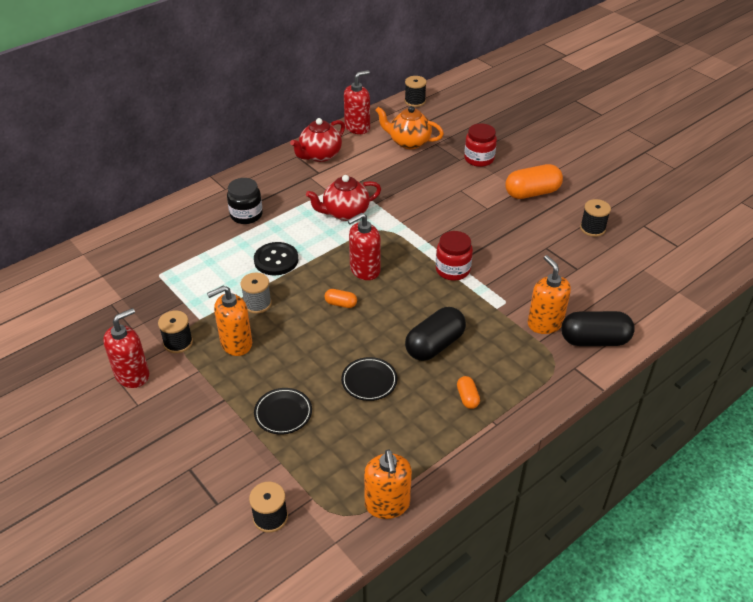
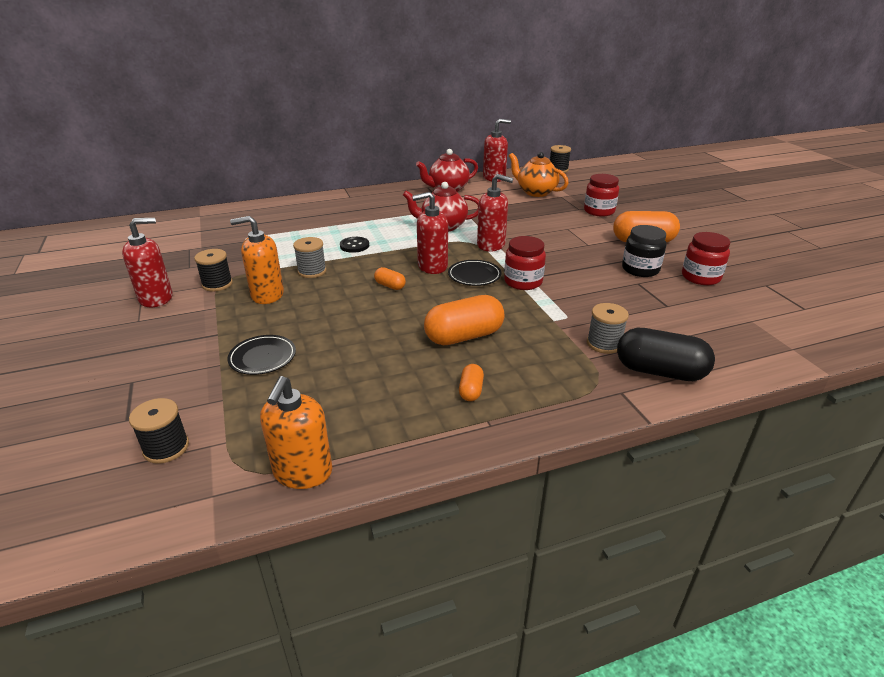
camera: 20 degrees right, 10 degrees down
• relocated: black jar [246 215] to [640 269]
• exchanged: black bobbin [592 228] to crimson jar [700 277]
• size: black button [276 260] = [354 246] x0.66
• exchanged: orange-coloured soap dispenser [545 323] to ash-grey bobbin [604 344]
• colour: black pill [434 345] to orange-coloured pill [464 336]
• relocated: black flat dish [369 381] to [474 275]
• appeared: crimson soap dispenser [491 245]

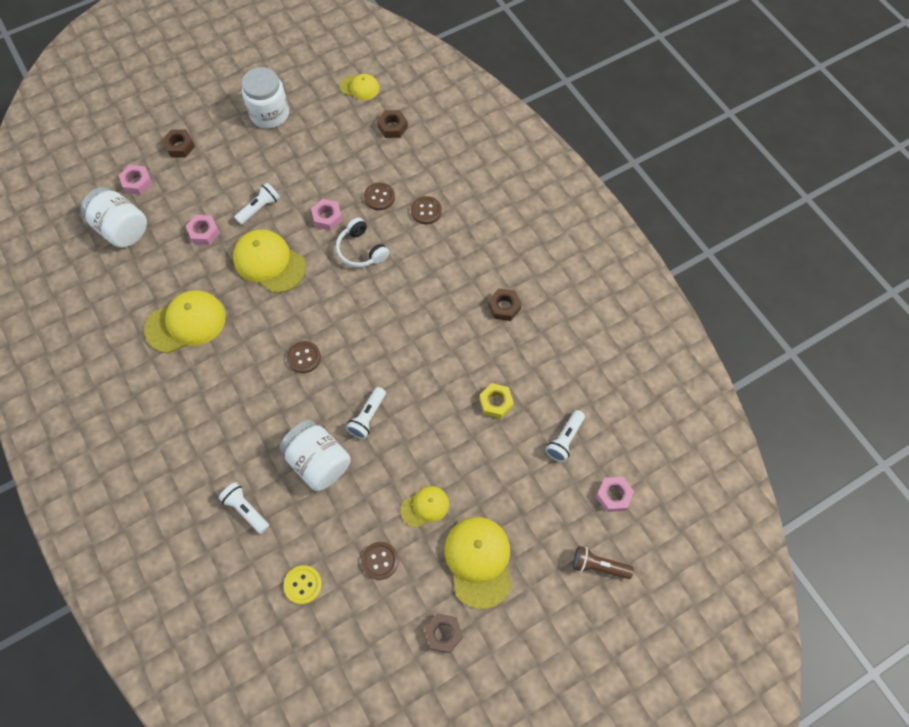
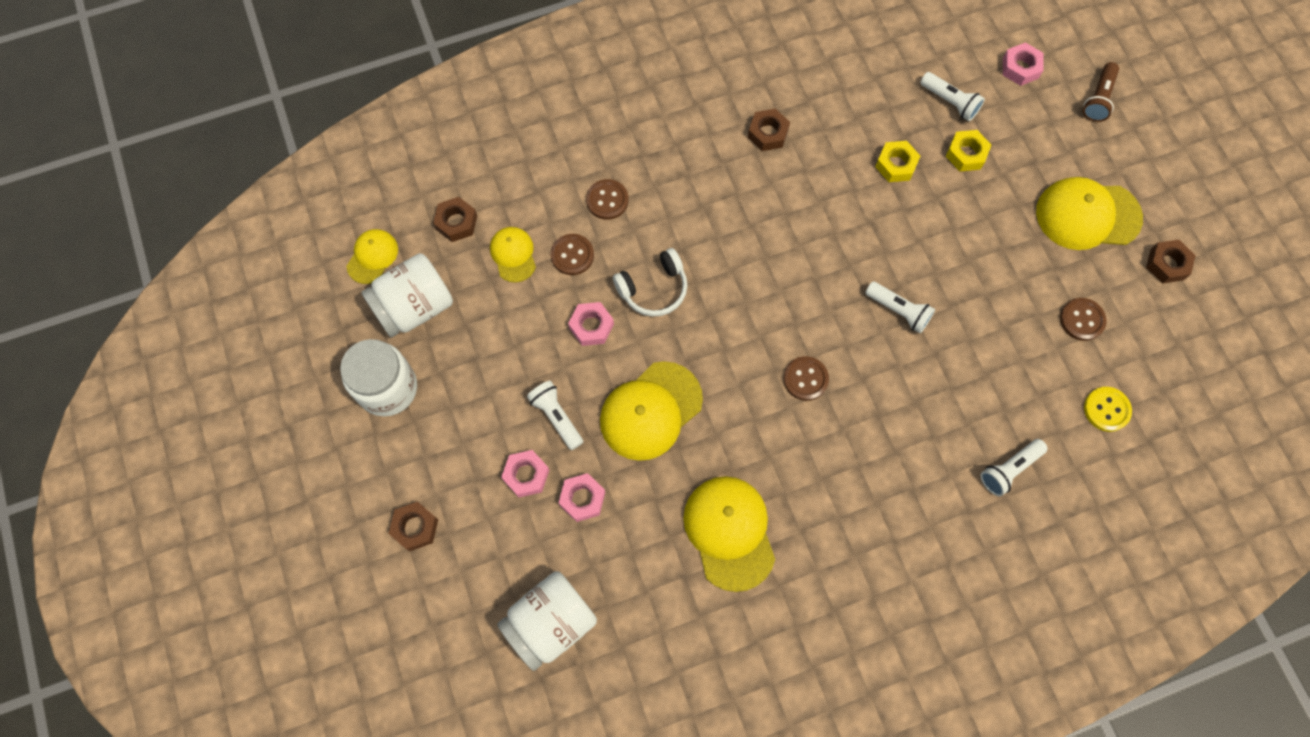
camera: 80 degrees left, 5 degrees up
• relocated: rosy nut [137 183] to [526 475]
• relocated: snow-white jar [318 462] to [414 307]
• relocated: golden peaked cap [425 506] to [513 255]
• appeared: golden nut [966 154]

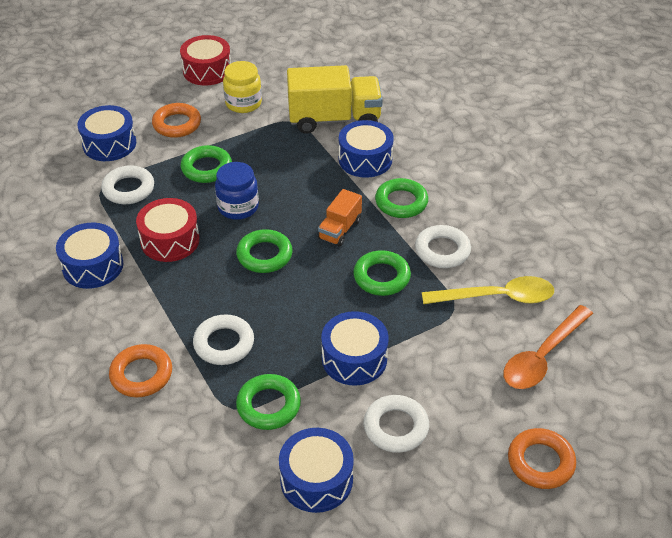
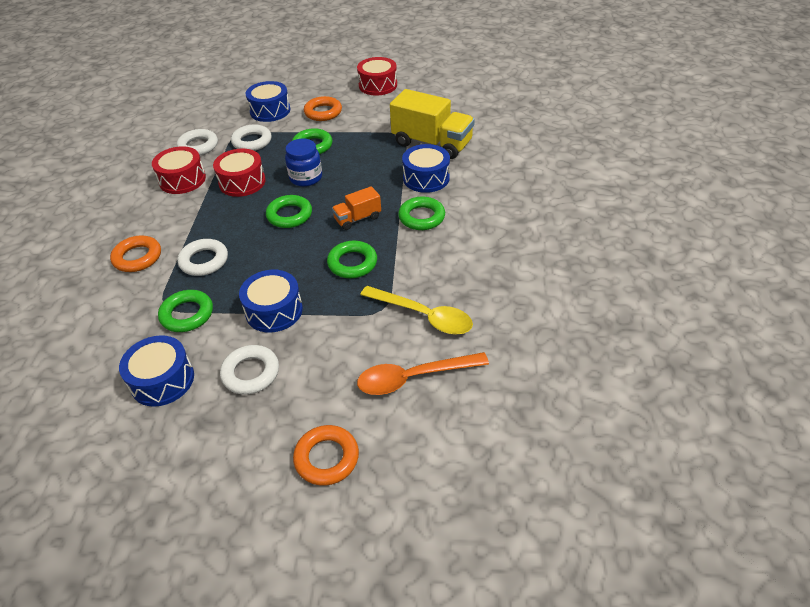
camera: 35 degrees right, 0 degrees up
• missing: golden jar [243 103]
• colour: royal blue toy drum [93 266] to crimson toy drum [182 180]
• relocated: snow-white torus [442 250] to [198 146]

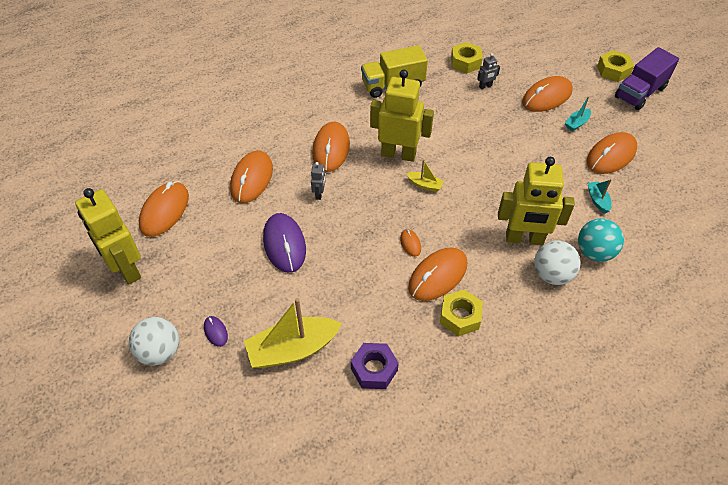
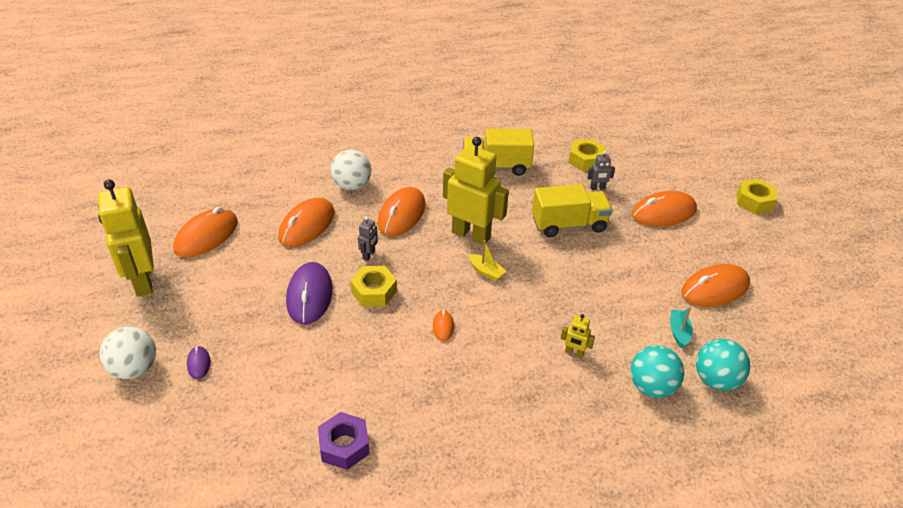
camera: 15 degrees right, 10 degrees down
• missing: violet lorry [640 92]
• missing: teal boat [577 123]
• size: golden robot [524 239] = [574 352] x0.42
• relocated: snow-white sphere [552 274] to [352 185]
• missing: orange-coloured mouse [437 276]
• relocated: golden nut [460 316] to [374 291]
• missing: golden boat [293 349]
• appeared: golden lorry [569 224]
• appeared: teal sphere [716 380]

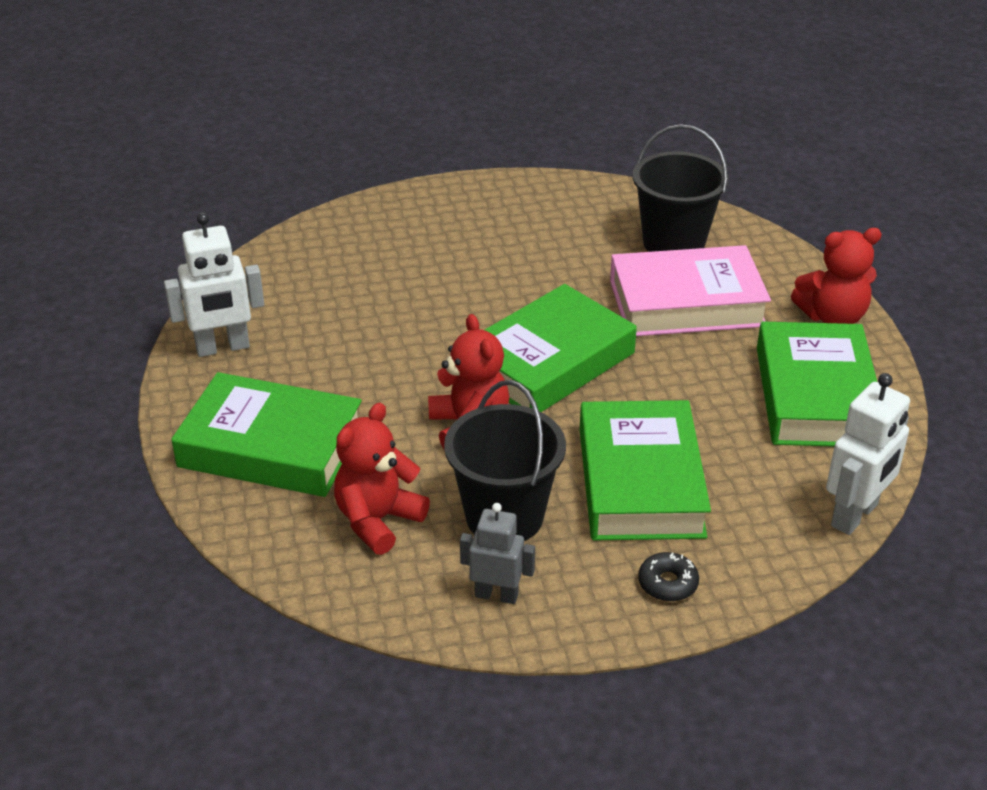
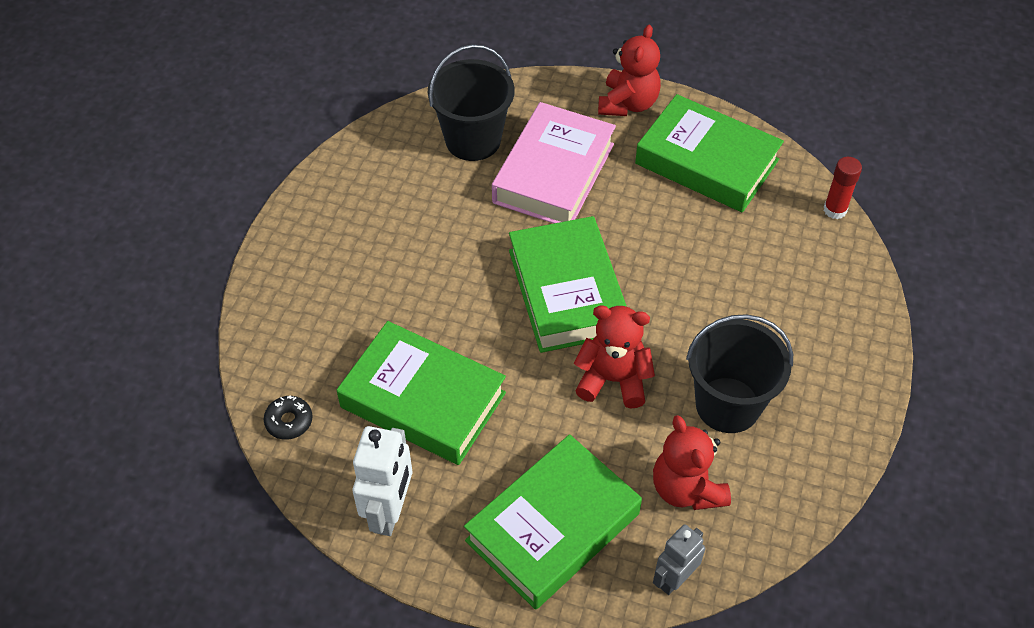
camera: 60 degrees left, 15 degrees up
• exchanged: snow-white robot [855 515] to crimson stick of glue [835 210]
• relocated: leaf-green hardcover [640 482] to [423 400]
• relocated: ash-grey robot [496 595] to [674 579]
• relocated: black glazed donut [667 583] to [289 421]

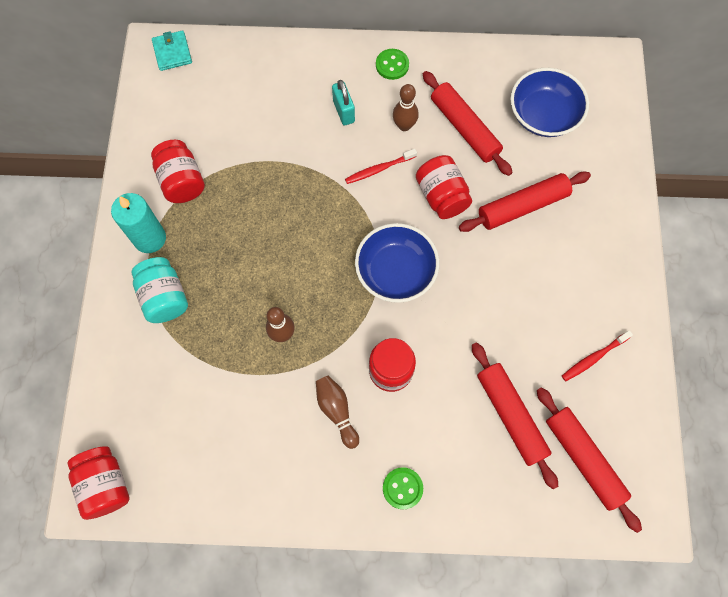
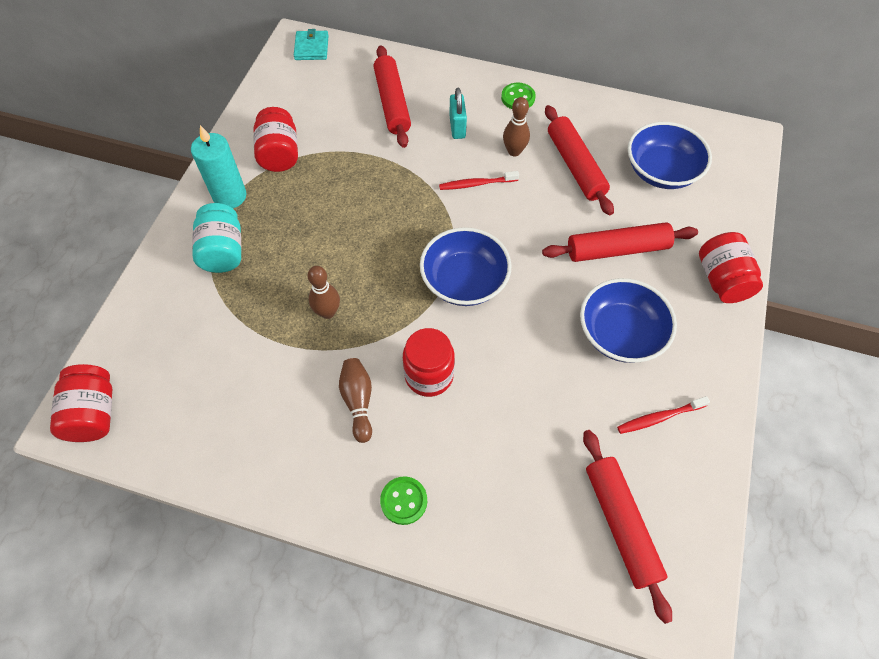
camera: 15 degrees right, 10 degrees down
• relocated: crimson jar [441 196] to [722 280]
• relocated: crimson rolling pin [510 415] to [392 103]
• appeared: royal blue bowl [620 333]

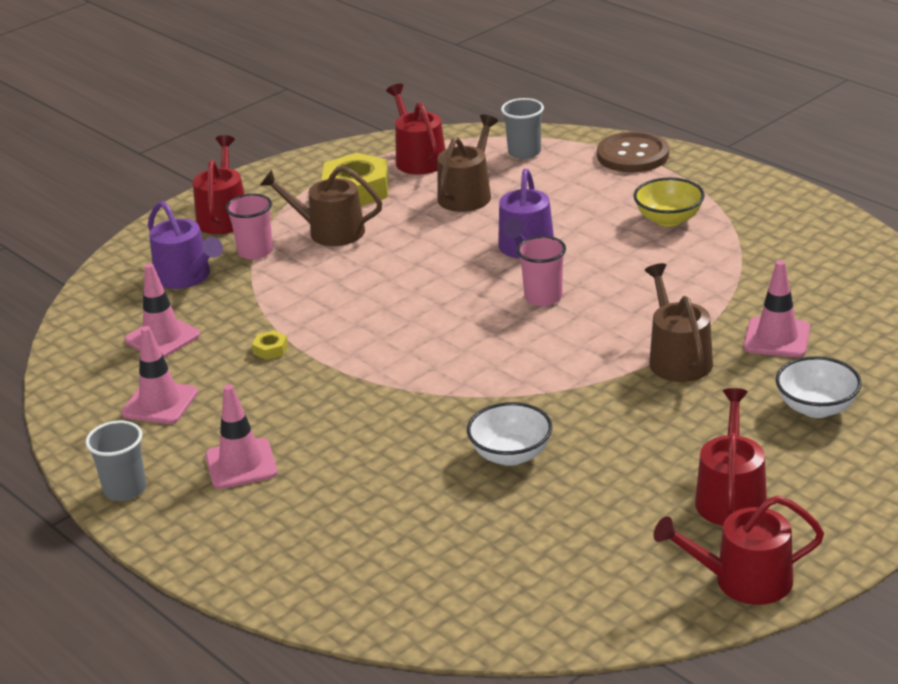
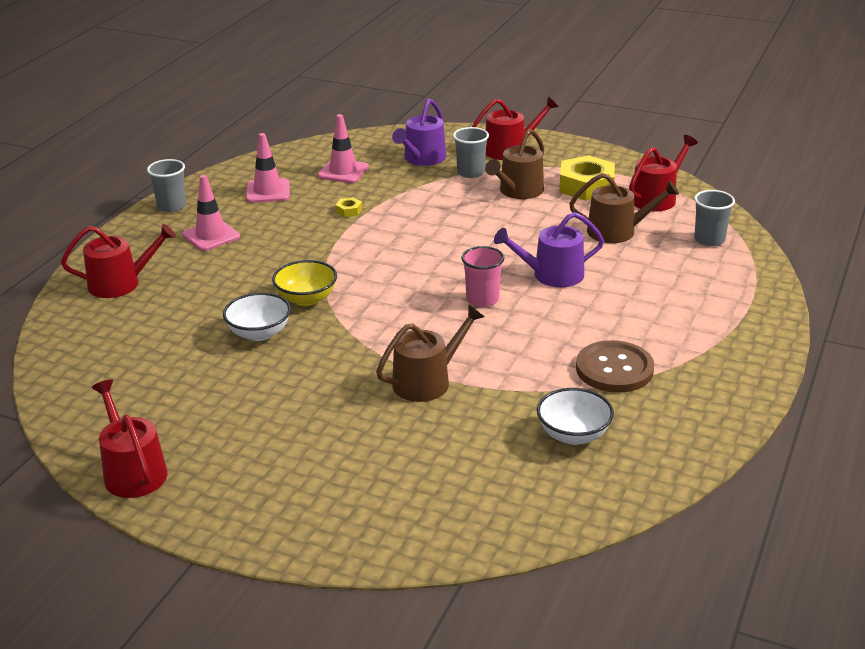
camera: 65 degrees right, 0 degrees up
• relocated: brown button [633 155] to [614 369]
• spun: brown watering pot [329 231] = [518 191] 135 degrees counterclockwise
• relocated: golden bowl [668 219] to [306 299]
• colour: rosy tumbler [255 252] to ash-grey tumbler [470 172]
• missing: rosy traffic cone [777 338]
• relocated: snow-white bowl [816 408] to [573 435]
• relocated: crimson watering pot [731 496] to [121 283]

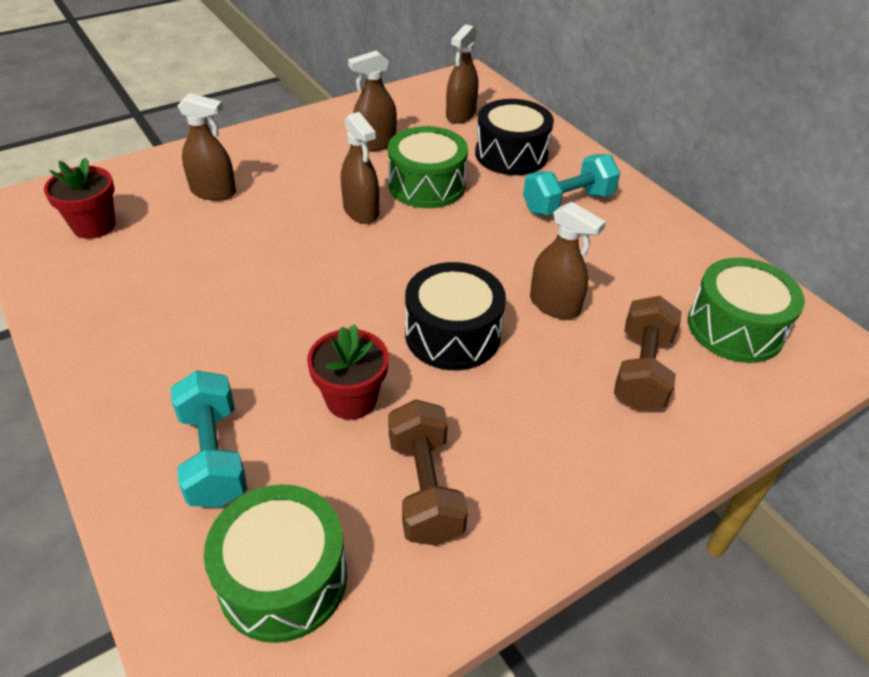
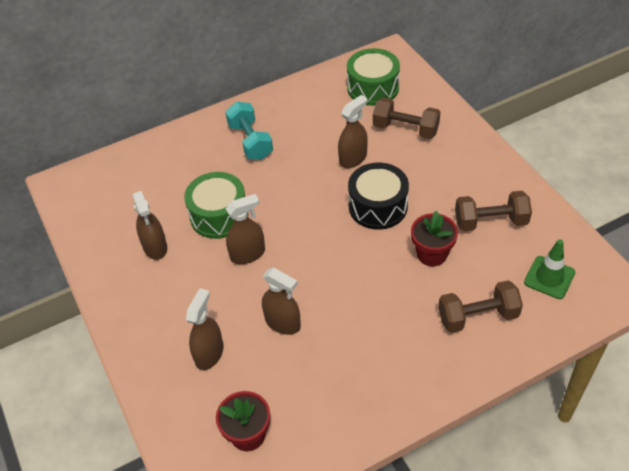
camera: 80 degrees left, 5 degrees up
• relocated: brown sprayer [460 115] to [283 323]
• missing: black toy drum [511 154]
• colour: teal hand weight [214 456] to brown hand weight [477 316]
• exchanged: leaf-green toy drum [283 578] to leaf-green traffic cone [549 277]

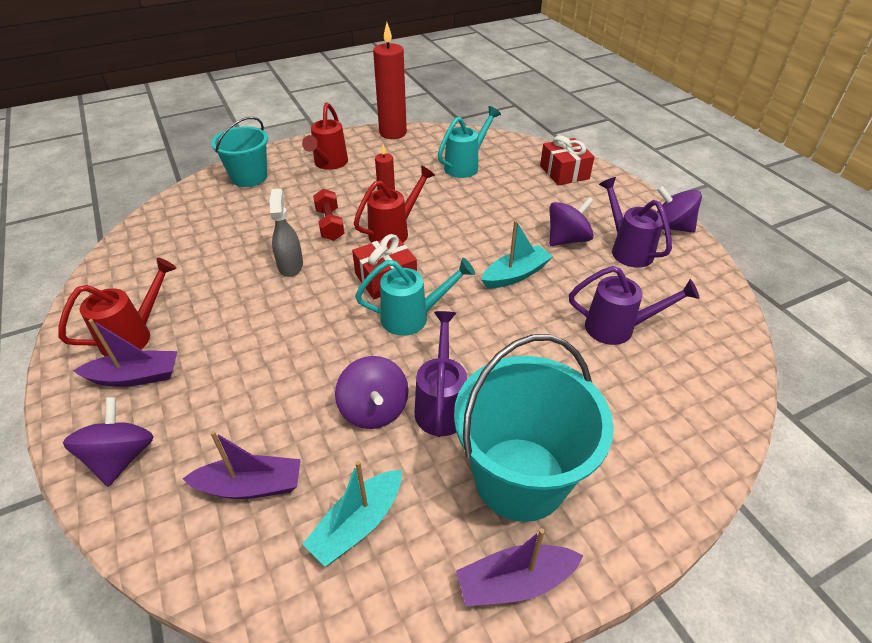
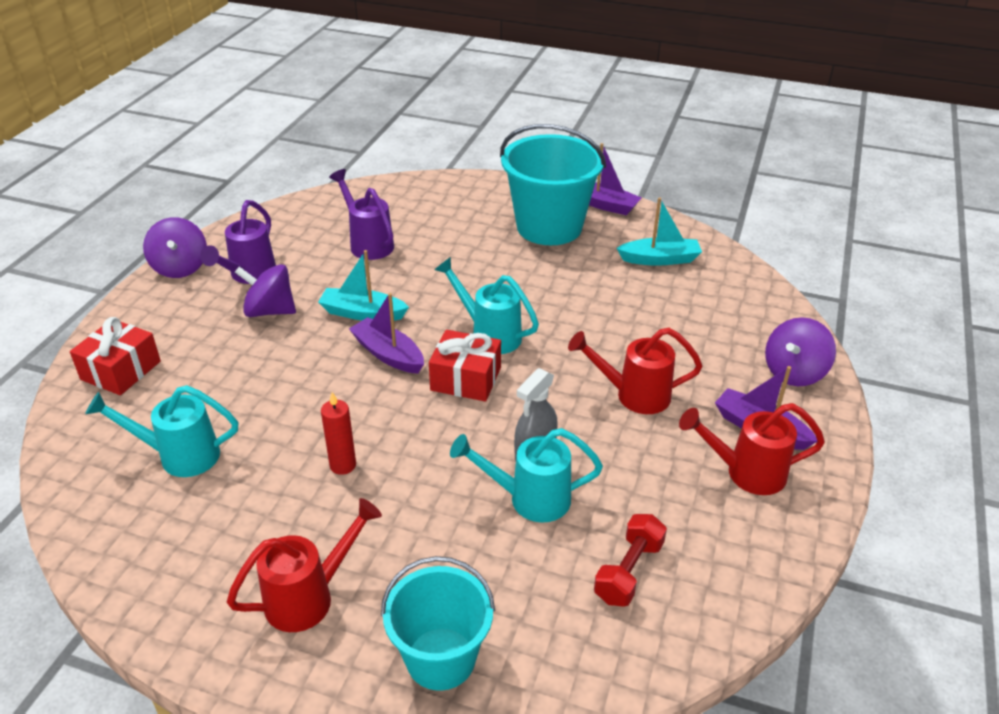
camera: 135 degrees left, 5 degrees down
• missing: crimson pillar candle [393 133]
• relocated: crimson watering pot [394 231] to [633 395]
• relocated: crimson hand weight [330 224] to [628 571]
• missing: violet watering pot [442 404]
• missing: violet spinning top [374 409]
• relocated: violet boat [251 486] to [388 354]
• appeared: teal watering pot [529 499]

